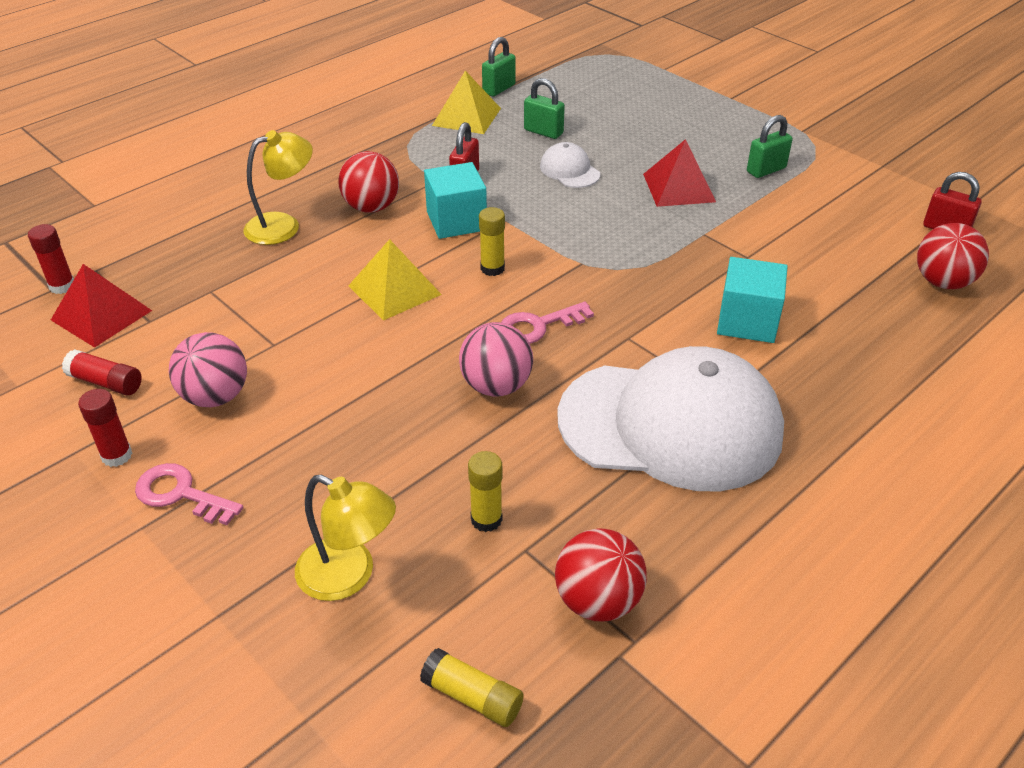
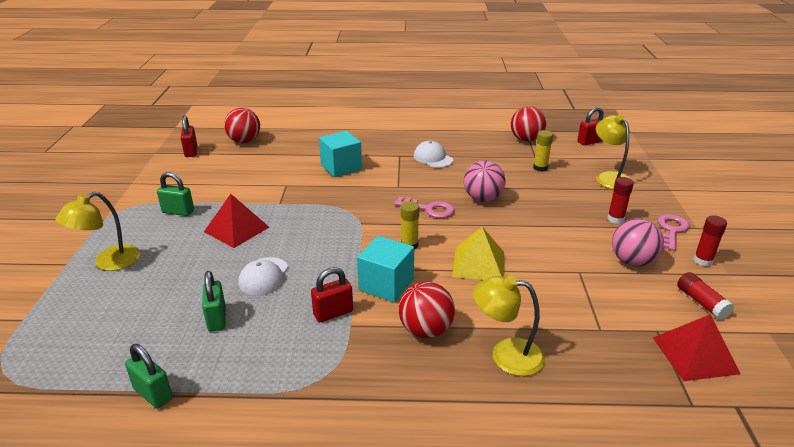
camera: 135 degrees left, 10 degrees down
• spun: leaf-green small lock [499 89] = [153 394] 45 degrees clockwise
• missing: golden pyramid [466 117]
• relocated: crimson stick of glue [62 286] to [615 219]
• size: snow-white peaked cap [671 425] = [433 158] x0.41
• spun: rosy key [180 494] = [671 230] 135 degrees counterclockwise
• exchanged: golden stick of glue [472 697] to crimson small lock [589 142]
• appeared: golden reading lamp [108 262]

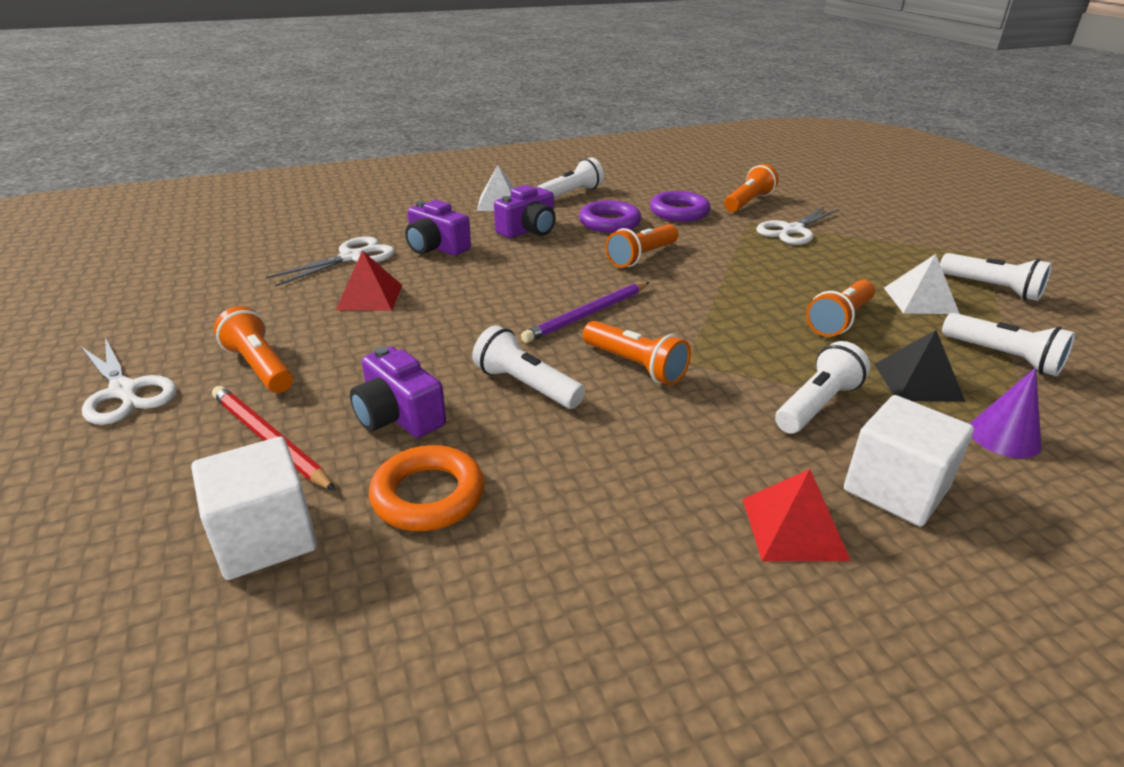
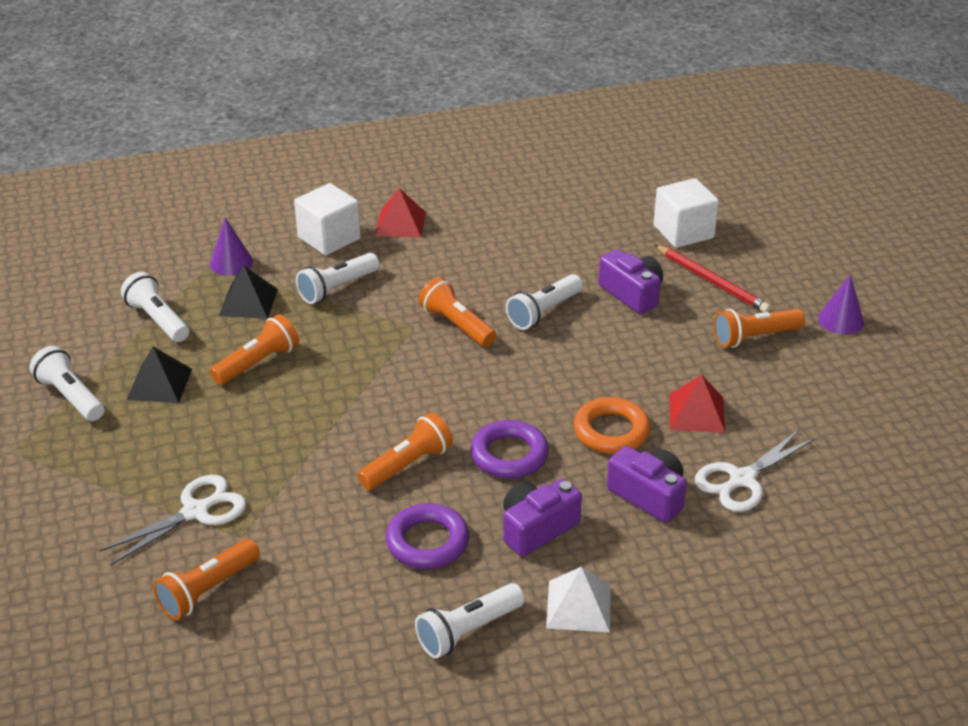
camera: 175 degrees left, 5 degrees up
• relocated: violet torus [679 212] to [509 455]
• colour: snow-white pyramid [920 300] to black pyramid [159 384]
• missing: violet wooden pencil [587 315]
• spun: orange-coloured pocket torch [259 367] = [754 337] 105 degrees clockwise
• spun: snow-white pocket torch [526 385] = [543 312] 90 degrees clockwise
• exchanged: snow-white shears [124 392] to violet cone shape [841 320]
• relocated: orange-coloured torus [428 495] to [611 431]

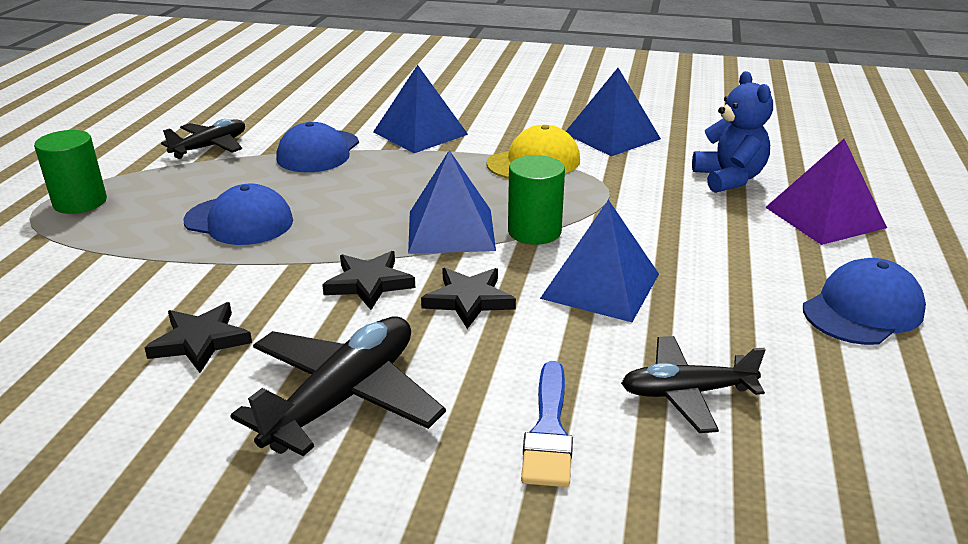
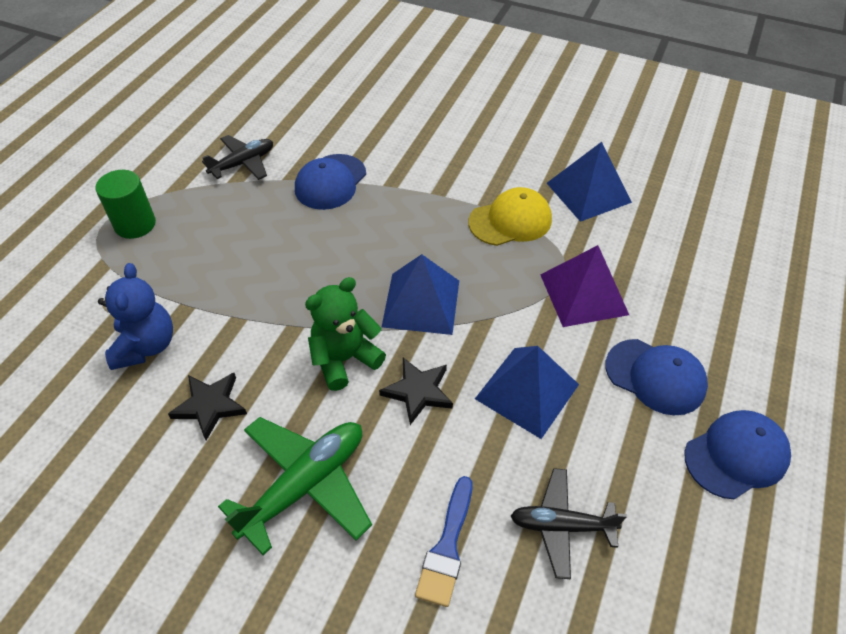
camera: 10 degrees right, 20 degrees up
• missing: royal blue pyramid [420 133]
• relocated: royal blue teddy bear [729 179] to [145 346]
• relocated: violet pyramid [824 217] to [583 294]
• missing: leaf-green cylinder shape [534 231]
• relocated: royal blue peaked cap [239 221] to [655 376]
• exchanged: black star shape [369 283] to leaf-green teddy bear [344 359]
• colour: black aeroplane [344 397] to leaf-green aeroplane [305 485]

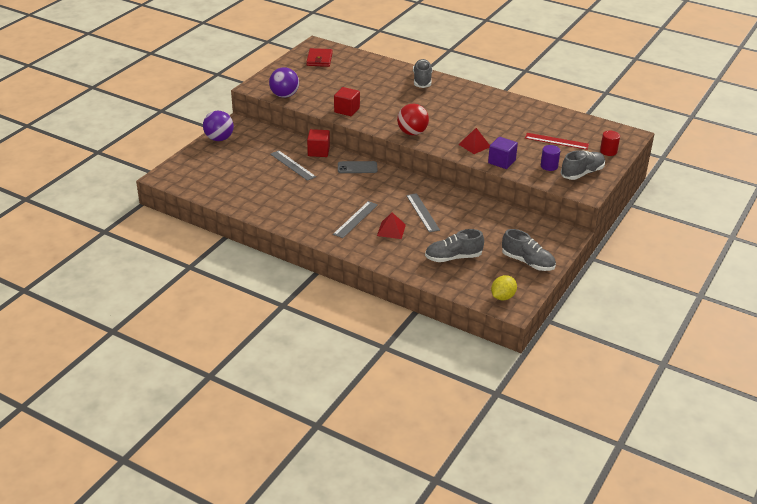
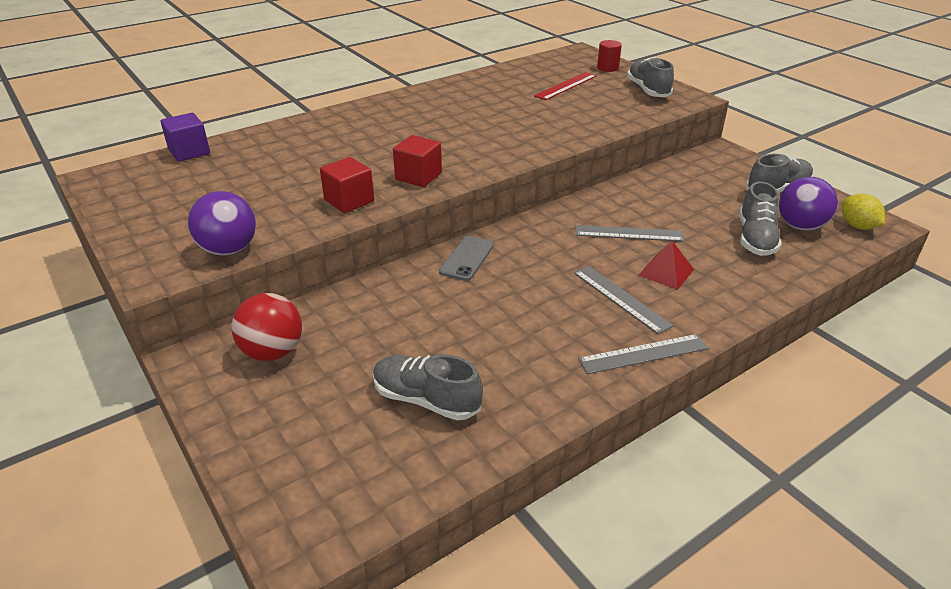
camera: 65 degrees left, 0 degrees up
• missing: crimson wallet [319 59]
• relocated: ash-grey lace-up shoe [422 80] to [426 400]
• relocated: crimson sphere [412 133] to [273 352]
• relocated: violet sphere [219 139] to [800 226]
• missing: crimson pyramid [474 145]
• relocated: crimson cube [318 151] to [418 176]
• relocated: violet cube [501 161] to [189 152]
• missing: violet cylinder shape [549 166]
• relocated: ash-grey ruler [292 165] to [643 354]

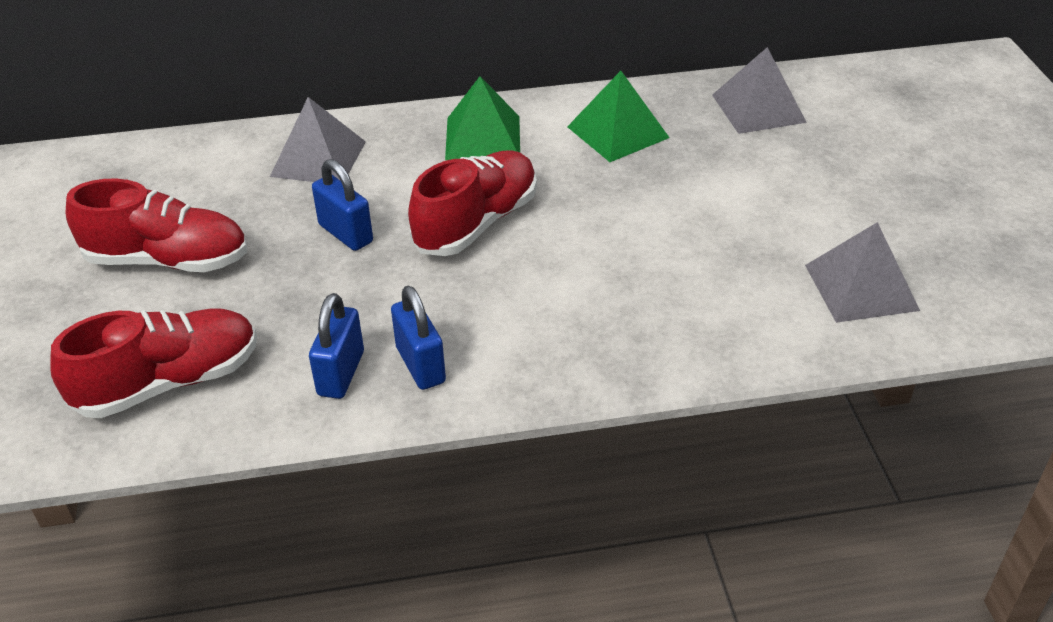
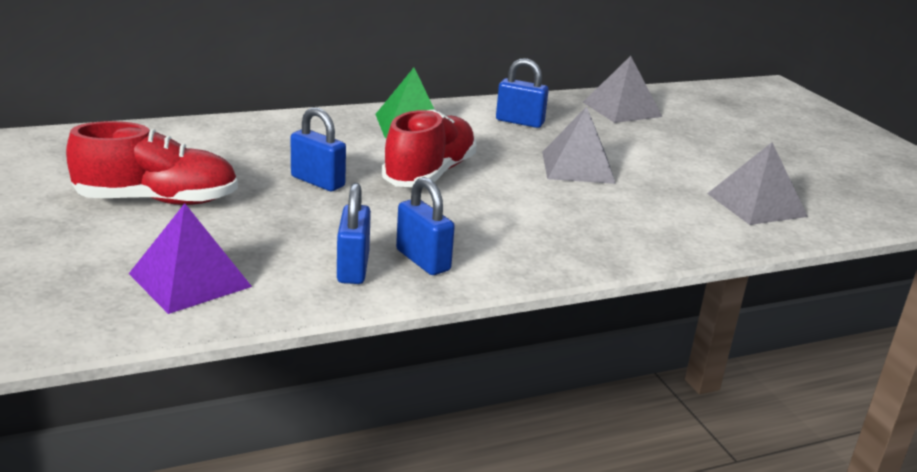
camera: 15 degrees left, 15 degrees down
• exchanged: leaf-green pyramid [617 132] to royal blue small lock [519 122]
• relocated: ash-grey pyramid [318 158] to [578 167]
• exchanged: crimson lace-up shoe [168 382] to violet pyramid [189 280]

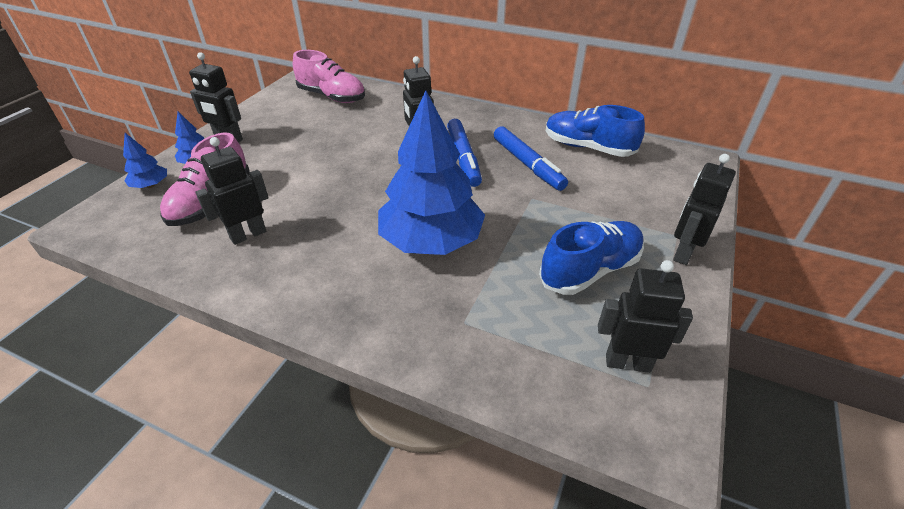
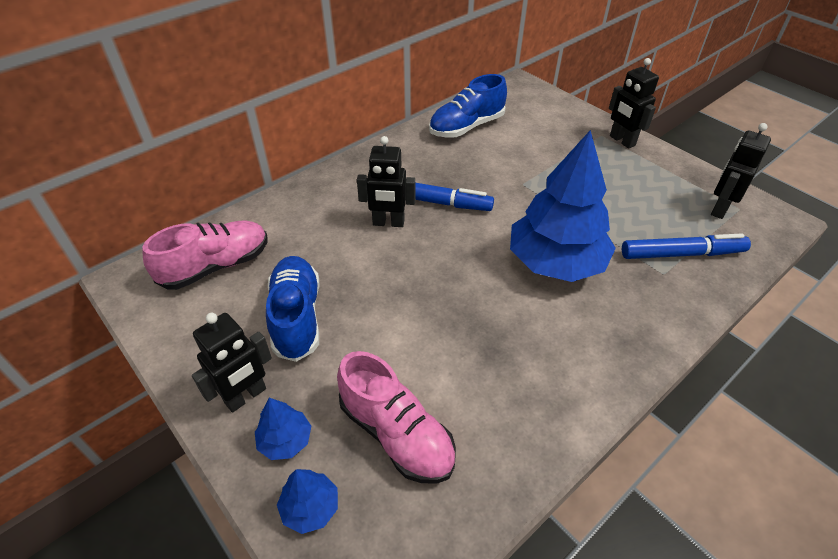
camera: 65 degrees left, 5 degrees up
• relocated: royal blue marker pen [527 164] to [681 254]
• missing: black robot [248 234]
• relocated: royal blue lace-up shoe [590 270] to [297 317]

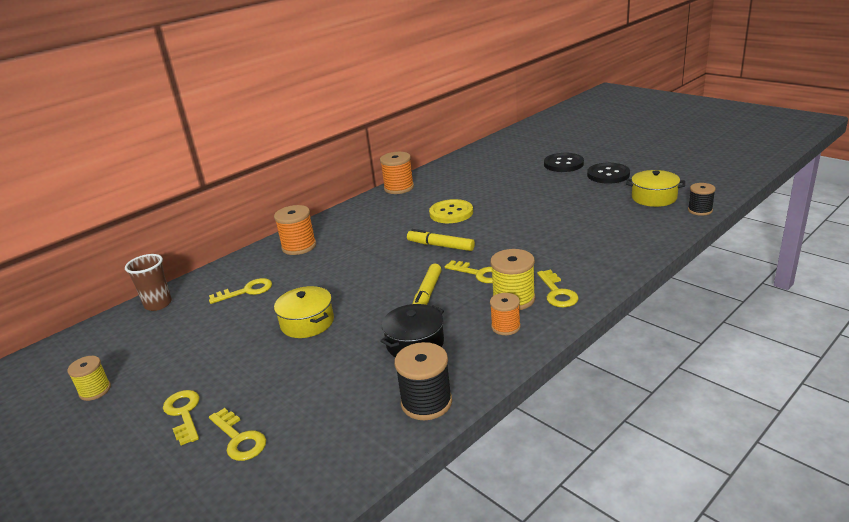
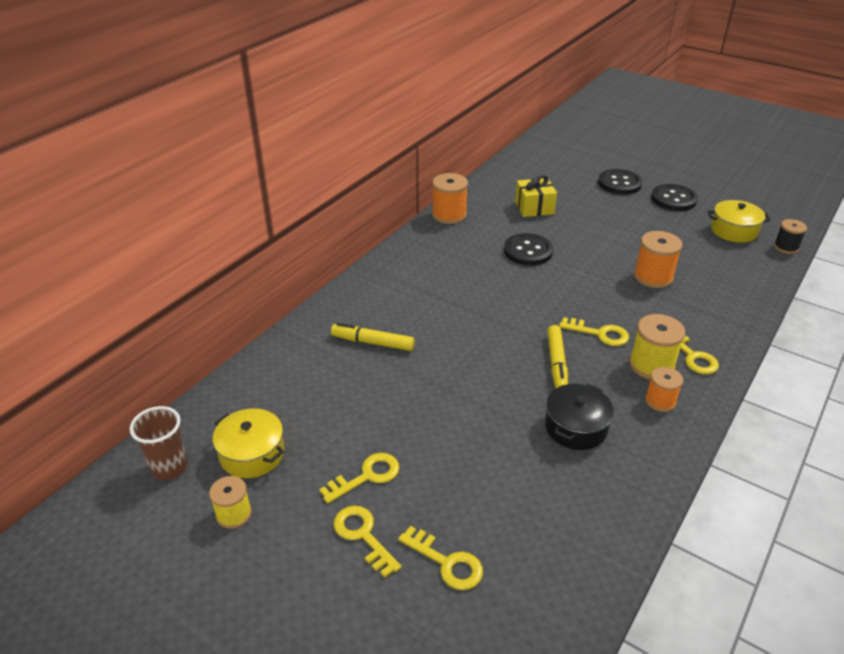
camera: 15 degrees left, 10 degrees up
• colour: golden button [451 213] to black button [528 251]
• relocated: orange-coloured bobbin [299 246] to [653 277]
• relocated: golden marker pen [440 246] to [373 343]
• relocated: brown tumbler [158 304] to [169 467]
• relocated: golden key [246 291] to [366 476]
• relocated: golden cooking pot [307 322] to [252 454]
• missing: black bobbin [426 402]
• appeared: golden gift [534 208]

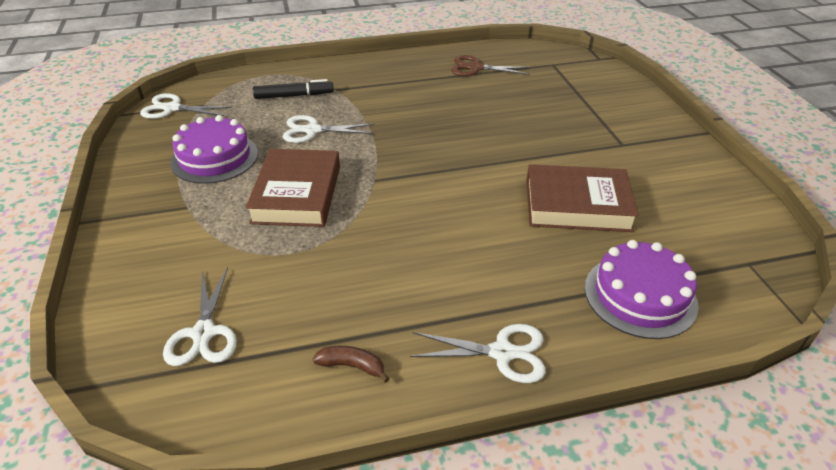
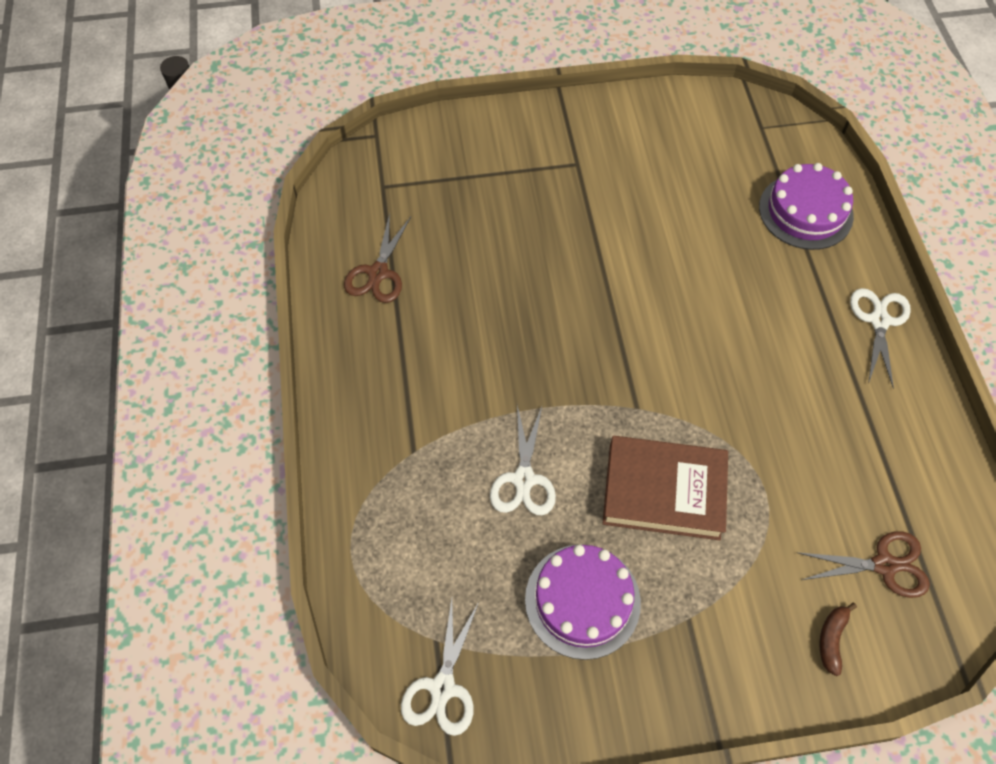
camera: 85 degrees left, 20 degrees up
• missing: black marker pen [294 95]
• missing: brown hardcover [577 205]
• colour: snow-white shears [204 333] to brown shears [884 565]
• relocated: brown toy banana [352 366] to [831 639]

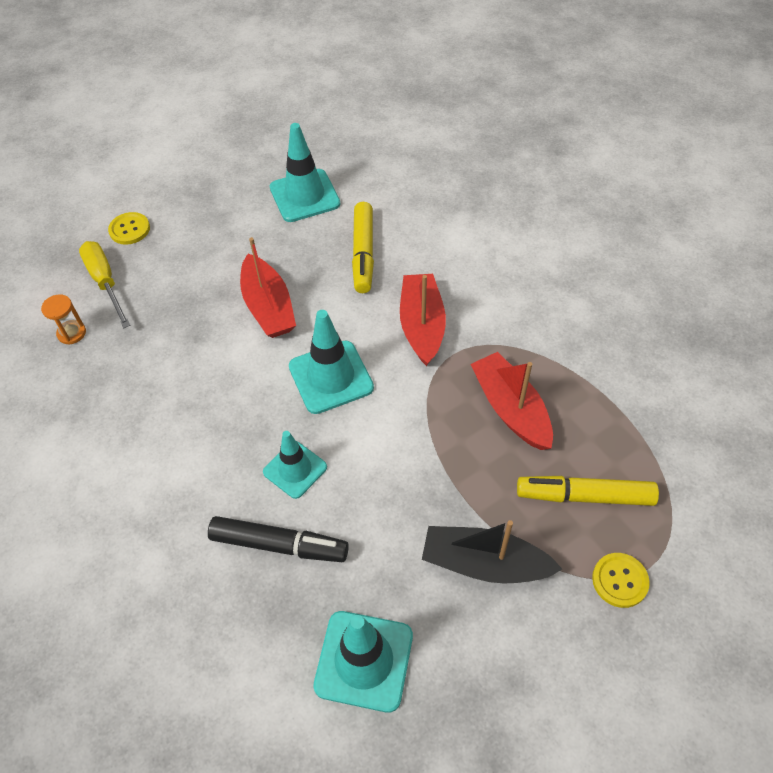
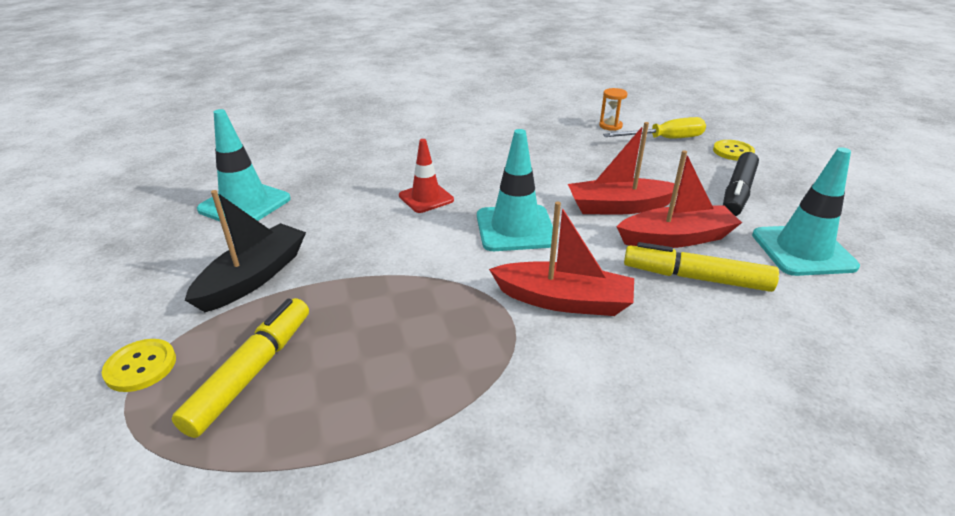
camera: 105 degrees right, 20 degrees down
• relocated: crimson boat [510 409] to [676 238]
• colour: teal traffic cone [295 469] to crimson traffic cone [426 198]
• relocated: black marker pen [279 544] to [738 192]

